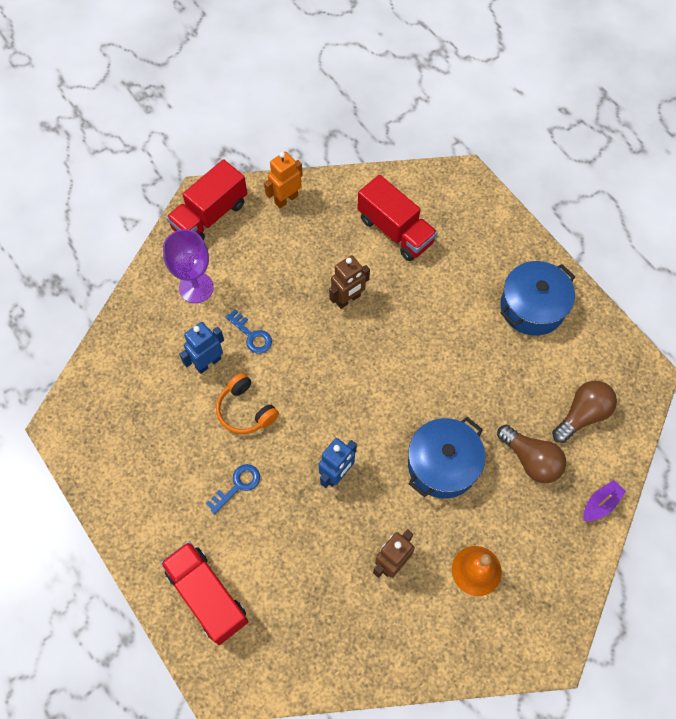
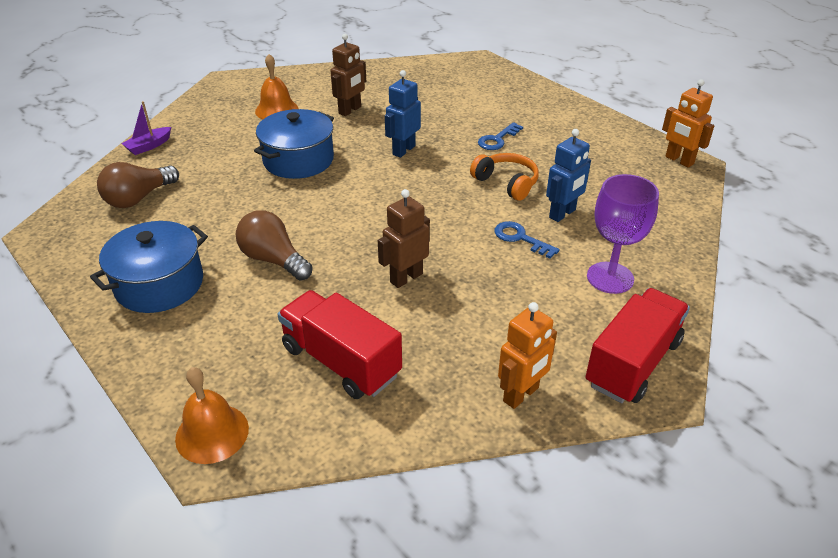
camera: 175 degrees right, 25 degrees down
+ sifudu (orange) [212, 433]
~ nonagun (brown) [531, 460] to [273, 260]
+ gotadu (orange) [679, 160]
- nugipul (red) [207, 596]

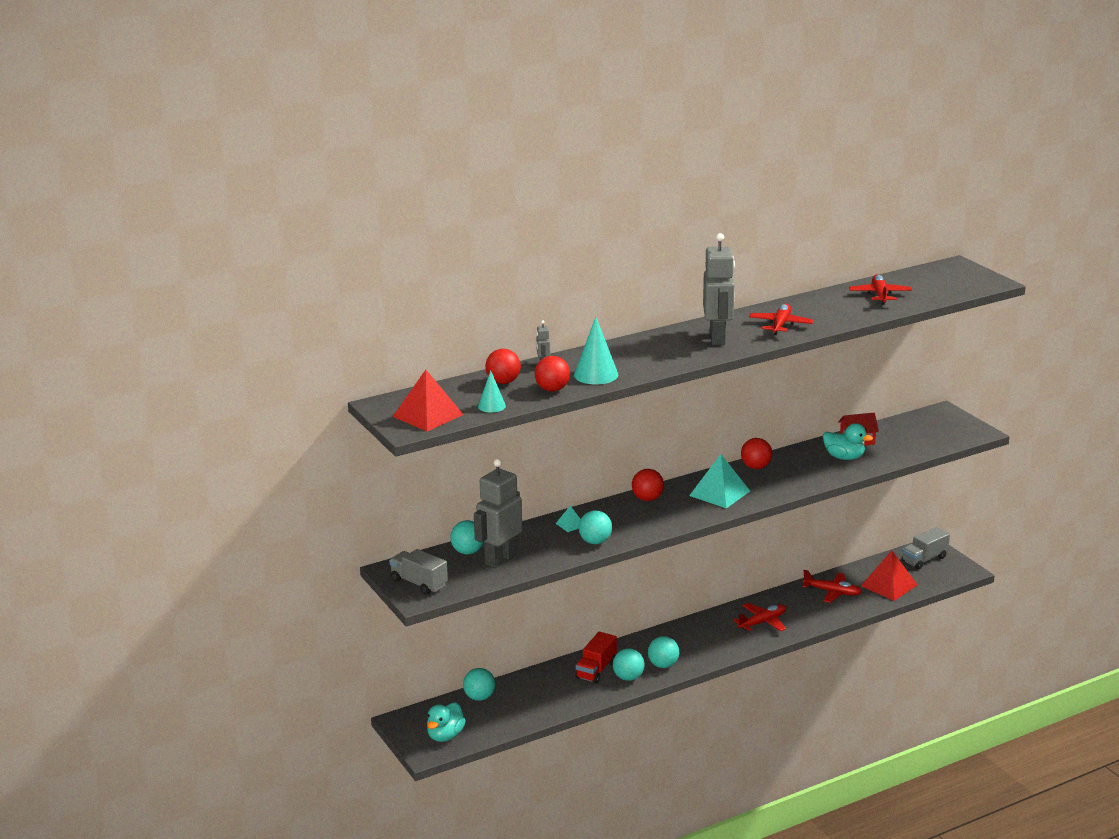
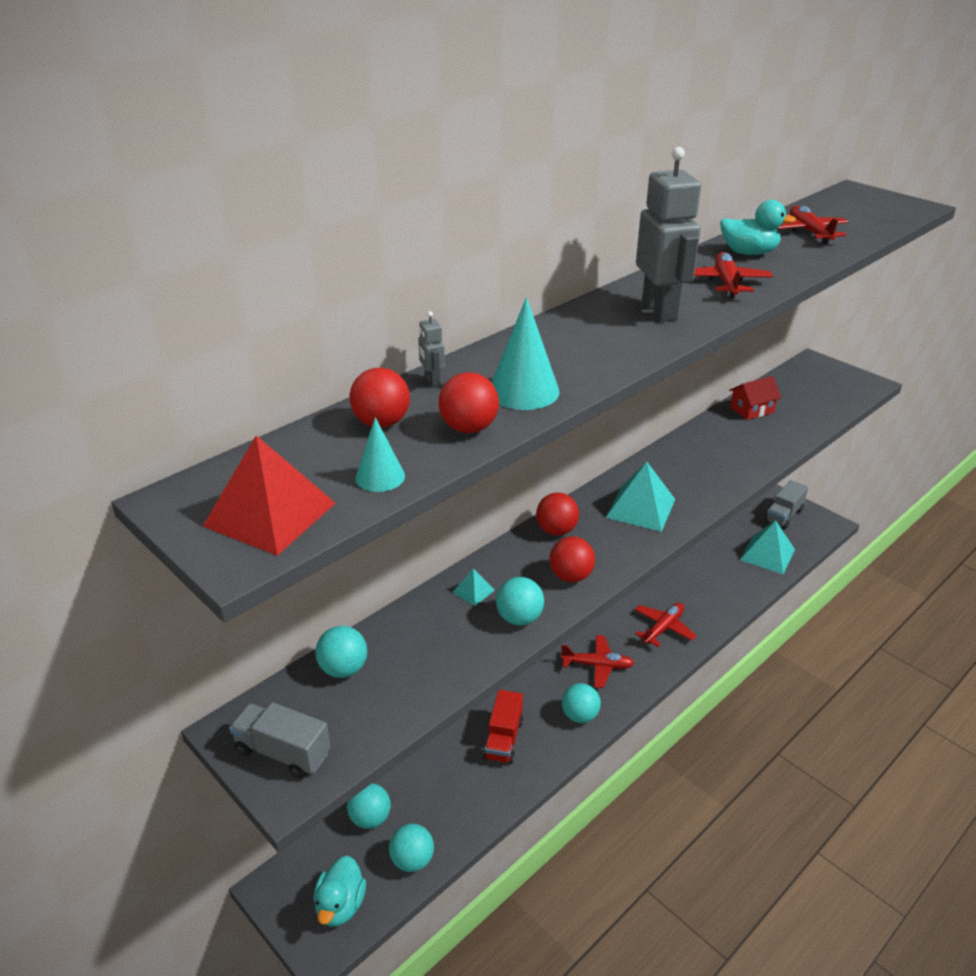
camera: 15 degrees left, 10 degrees up
~ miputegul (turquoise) [628, 677] to [412, 860]
~ miputegul (red) [756, 467] to [571, 576]
~ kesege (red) [832, 592] to [597, 666]
~ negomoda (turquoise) [844, 457] to [748, 253]
~ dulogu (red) [889, 585] to dulogu (turquoise) [767, 554]
- gotadu (grey) [500, 559]

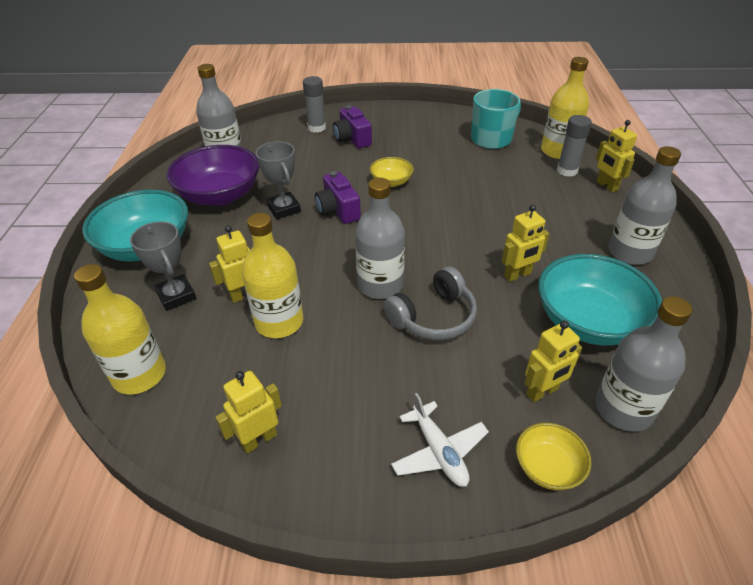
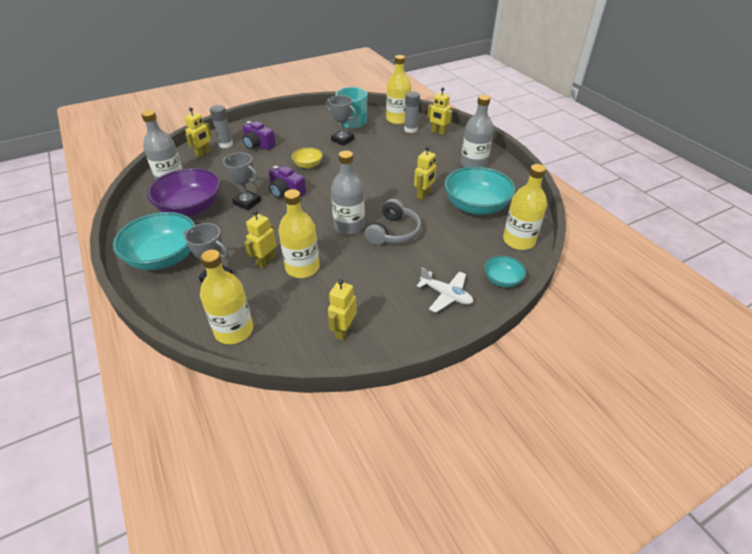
camera: 30 degrees left, 0 degrees up
~ gotadu (yellow) [542, 392] to [203, 154]
+ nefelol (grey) [342, 140]
~ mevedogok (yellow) [548, 467] to mevedogok (turquoise) [502, 280]
~ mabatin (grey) [623, 409] to mabatin (yellow) [518, 241]

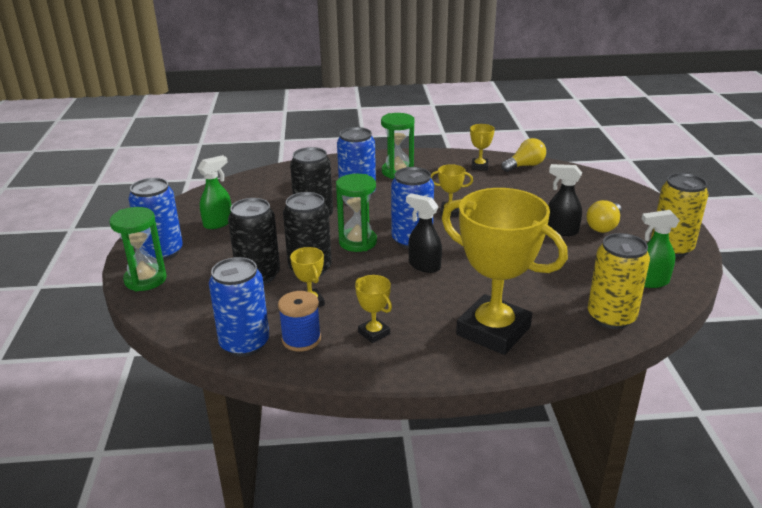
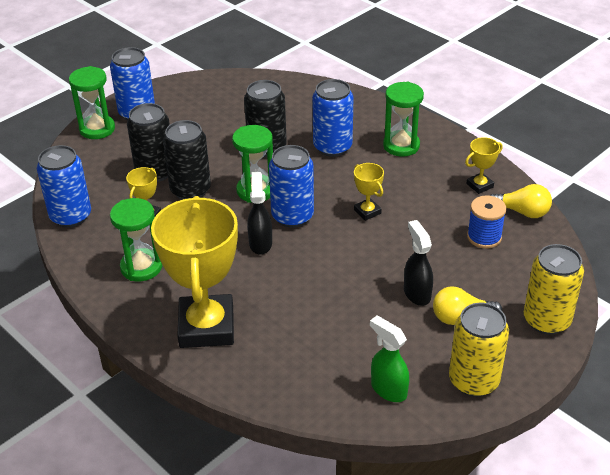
camera: 50 degrees right, 10 degrees up
~ nefelol (yellow) [374, 333] to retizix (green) [141, 267]
~ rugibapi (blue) [301, 339] to [484, 237]
~ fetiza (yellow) [611, 317] to [546, 320]
- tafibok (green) [218, 223]

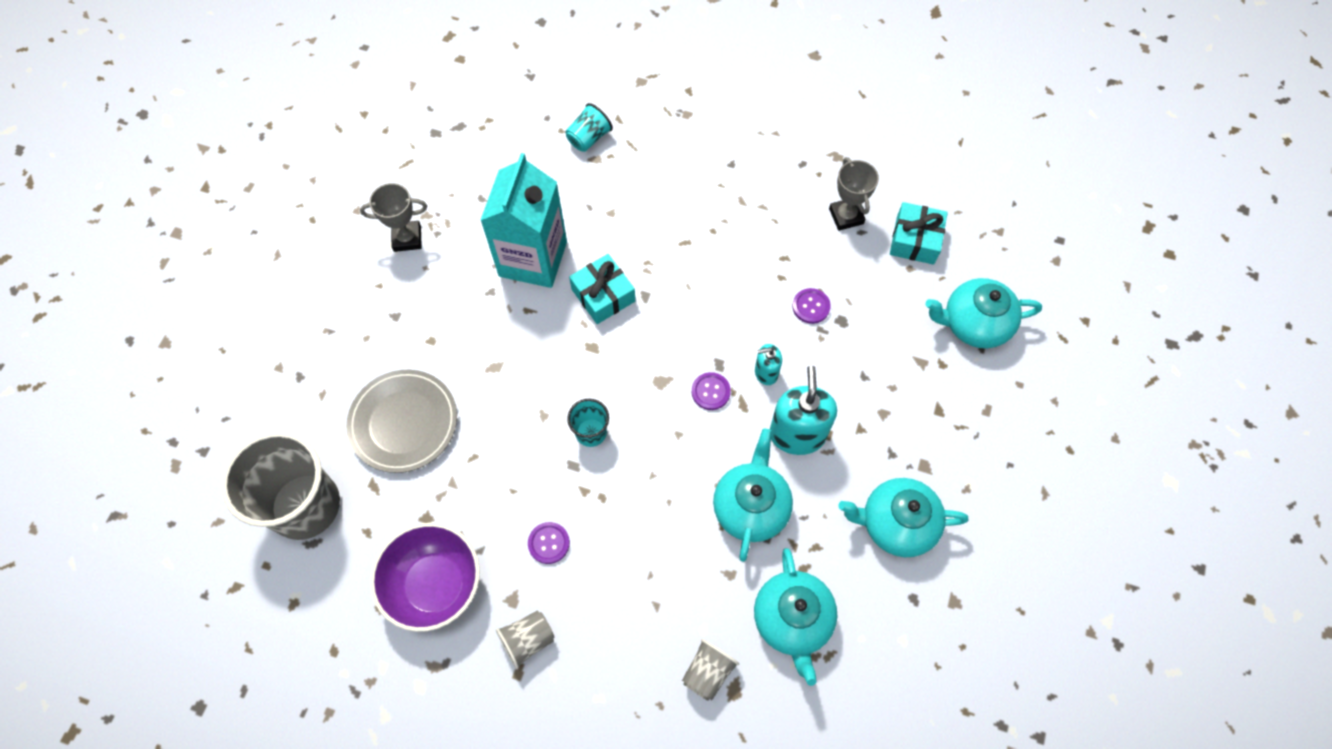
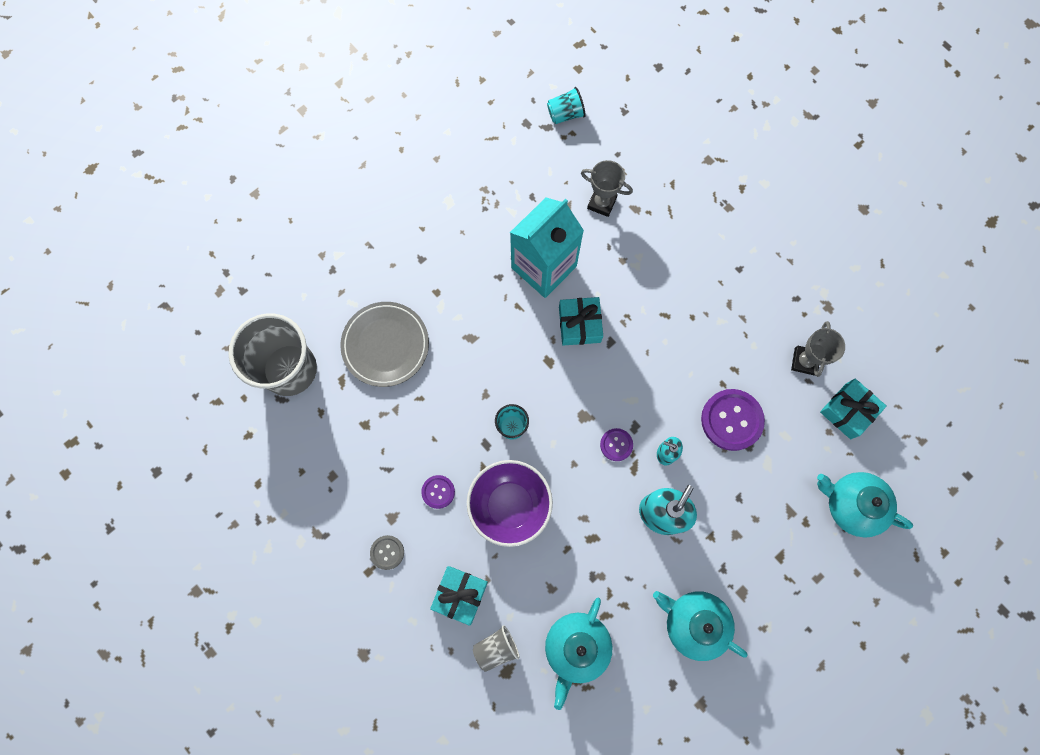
camera: 30 degrees right, 10 degrees up
~ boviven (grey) [528, 640] to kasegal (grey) [387, 552]
+ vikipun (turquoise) [460, 594]
~ mevedogok (purple) [435, 585] to [510, 505]
~ boviven (turquoise) [589, 138] to [565, 114]
~ nefelol (grey) [407, 238] to [601, 203]
~ kasegal (purple) [811, 306] = [731, 420] x1.89
- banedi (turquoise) [751, 507]

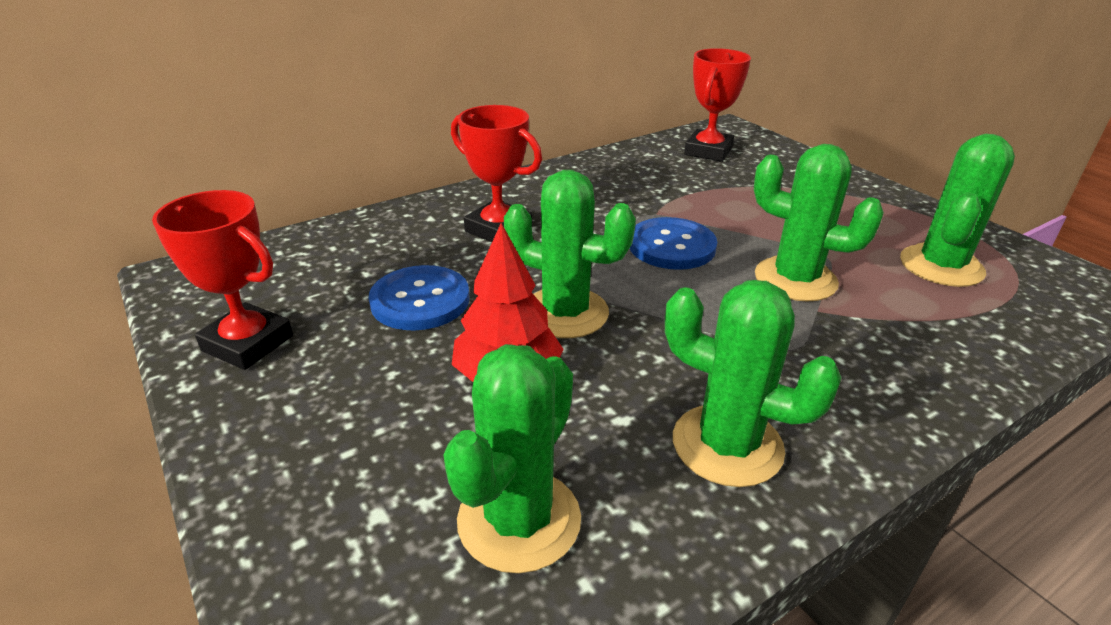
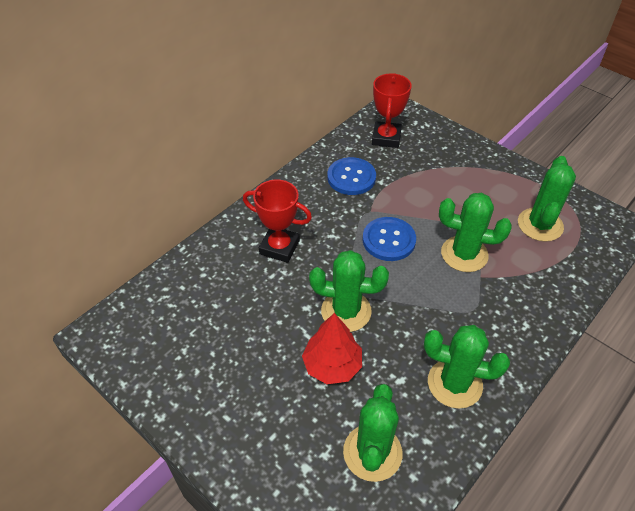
camera: 15 degrees left, 15 degrees up
~ kasegal (blue) [420, 300] to [351, 177]
- nefelol (red) [247, 343]

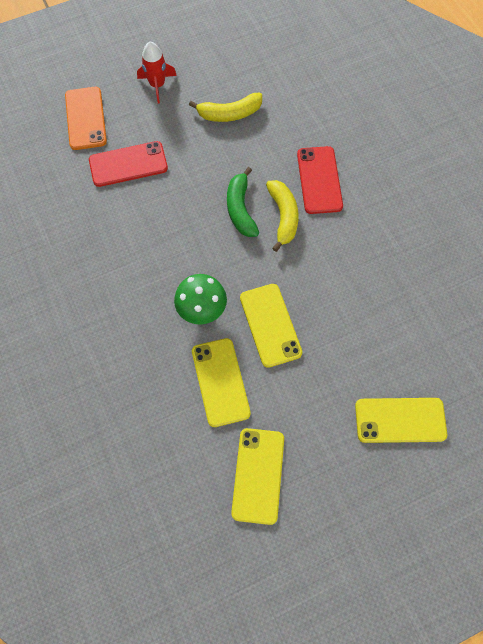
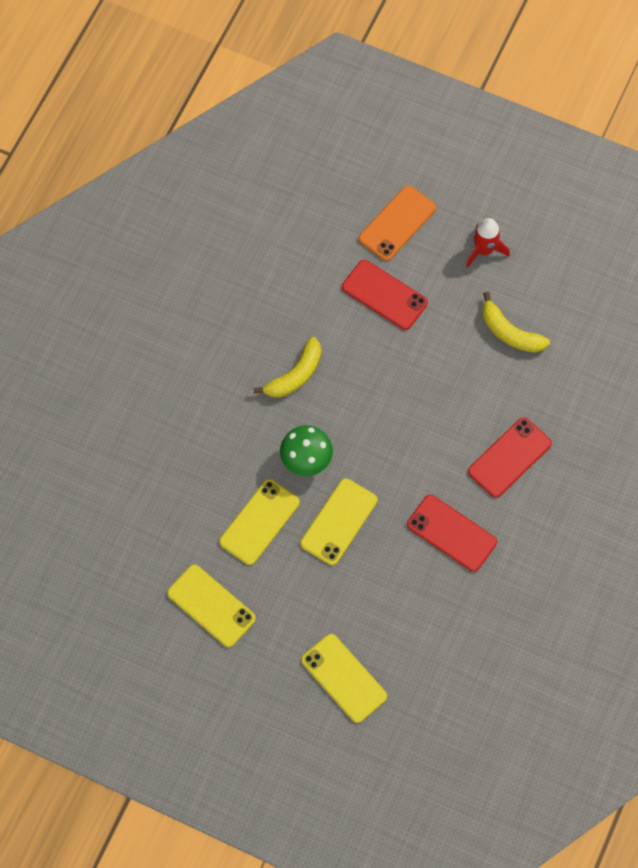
camera: 50 degrees right, 0 degrees up
~ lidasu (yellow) [258, 475] = [211, 605] 75 degrees clockwise
~ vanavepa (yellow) [283, 217] to [295, 375]
+ lidasu (red) [451, 533]
- vanavepa (green) [240, 209]

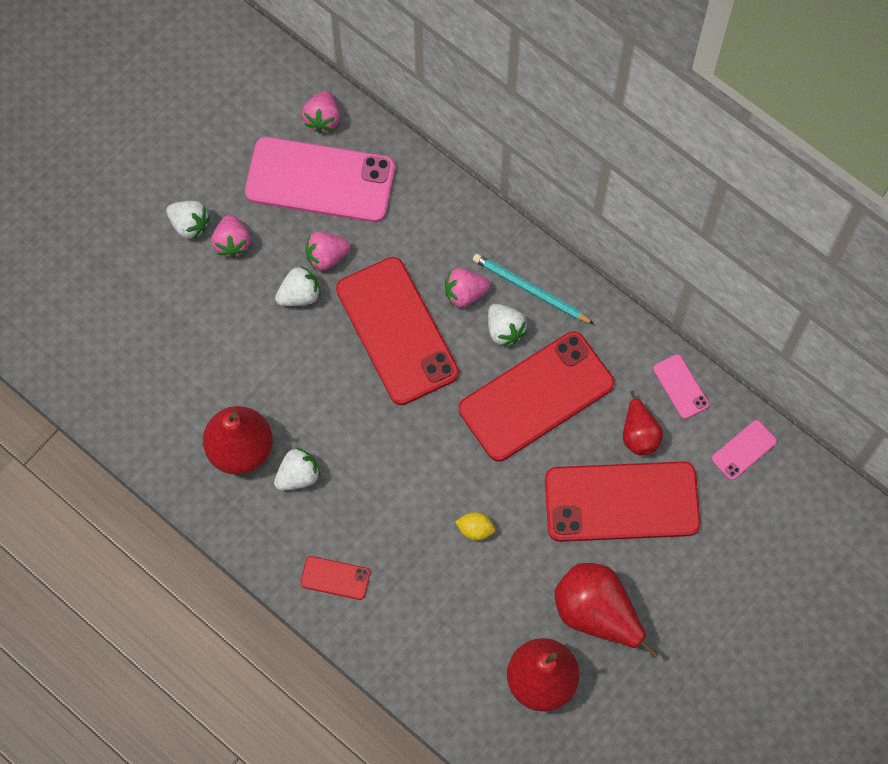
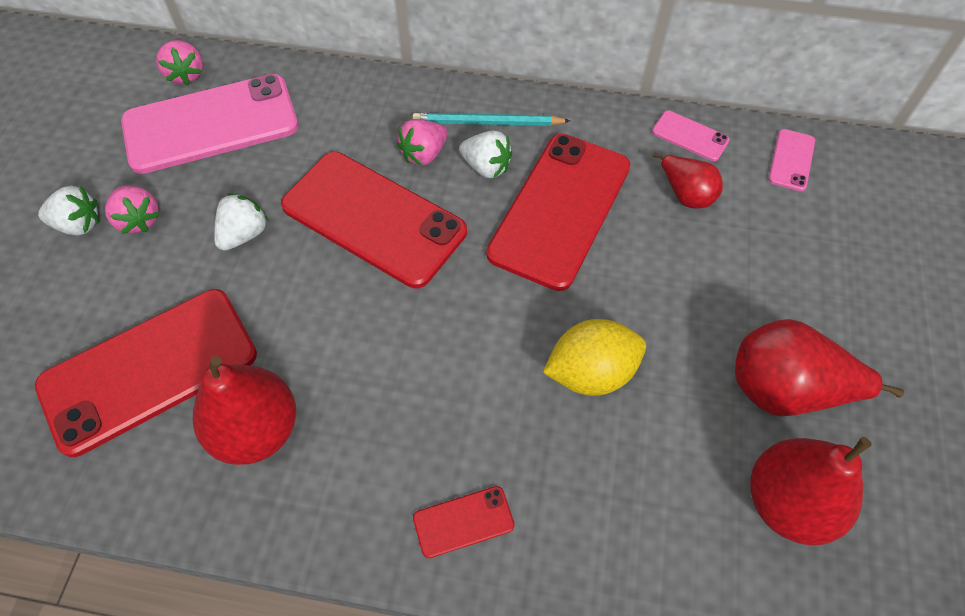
camera: 30 degrees left, 10 degrees down
~ lidasu (red) [621, 502] to [149, 370]
~ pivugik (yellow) [475, 529] = [591, 372] x1.95
- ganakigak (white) [298, 476]
- ganakigak (pink) [326, 257]

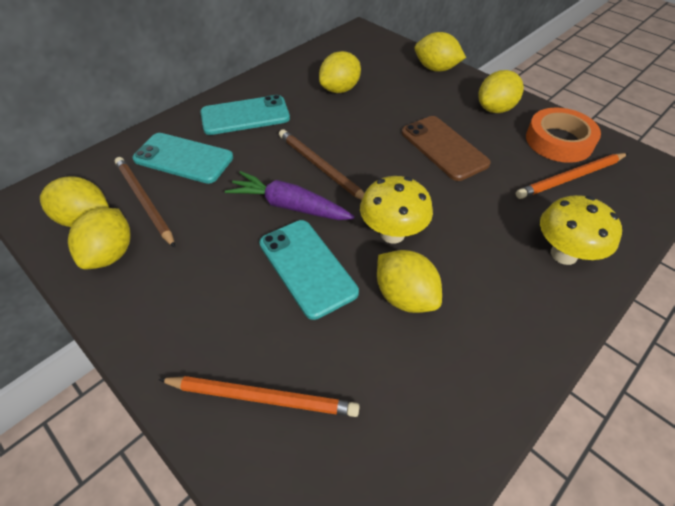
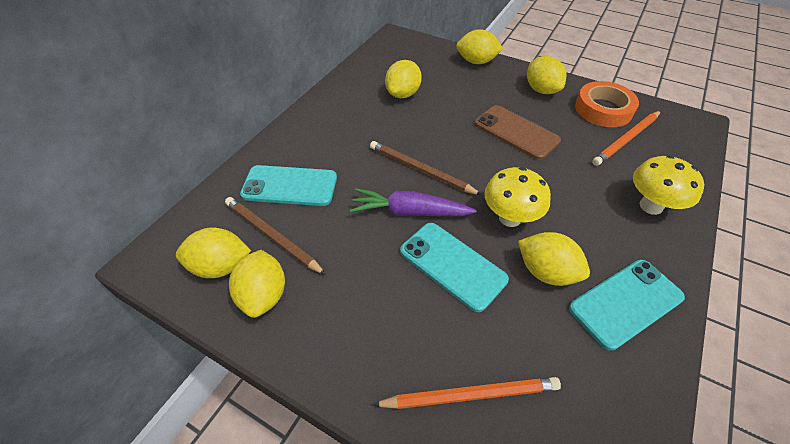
camera: 15 degrees left, 0 degrees up
~ pivugik (yellow) [495, 109] = [541, 90] 60 degrees counterclockwise
~ lidasu (turquoise) [245, 116] to [625, 303]

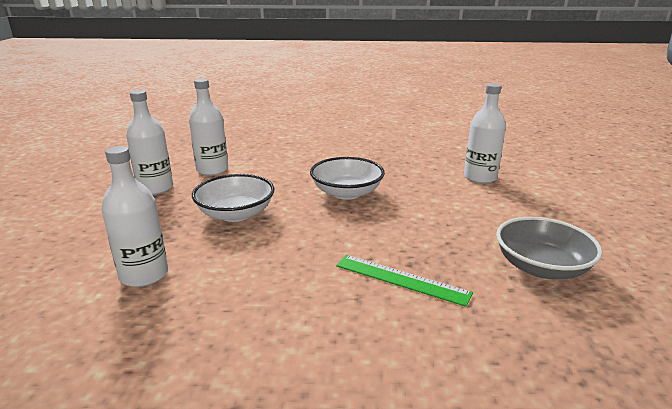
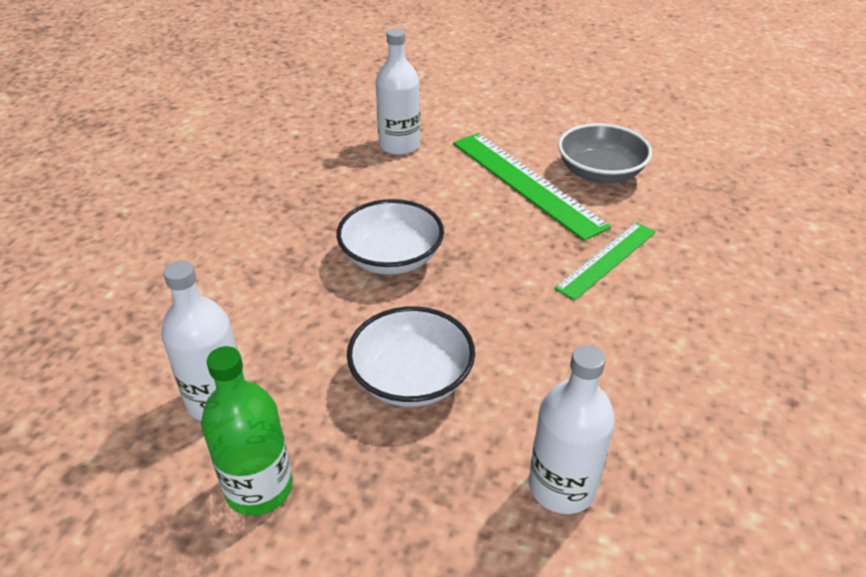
camera: 75 degrees left, 15 degrees up
~ mabatin (white) [155, 188] to mabatin (green) [259, 488]
+ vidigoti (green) [526, 183]

